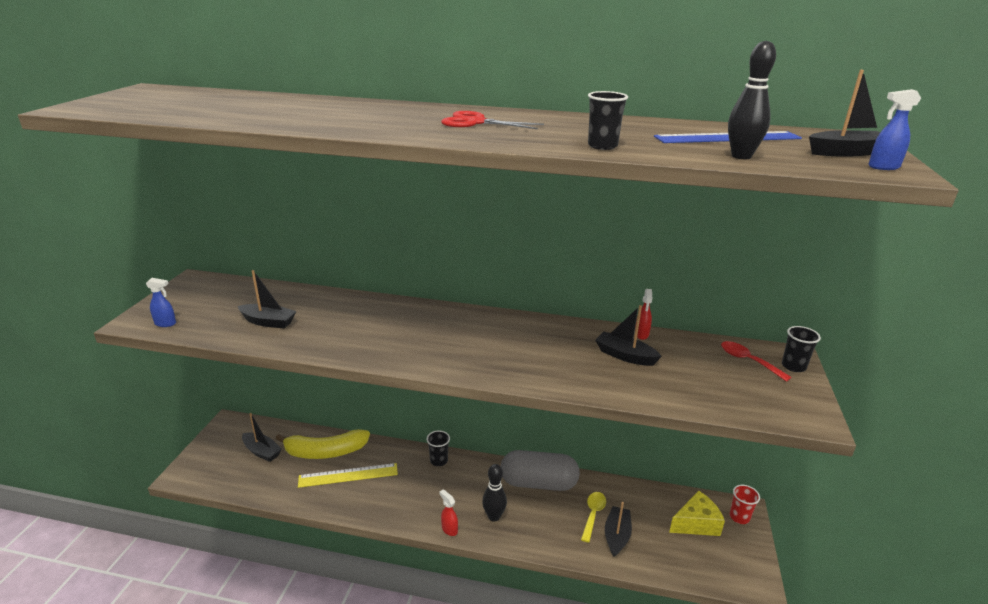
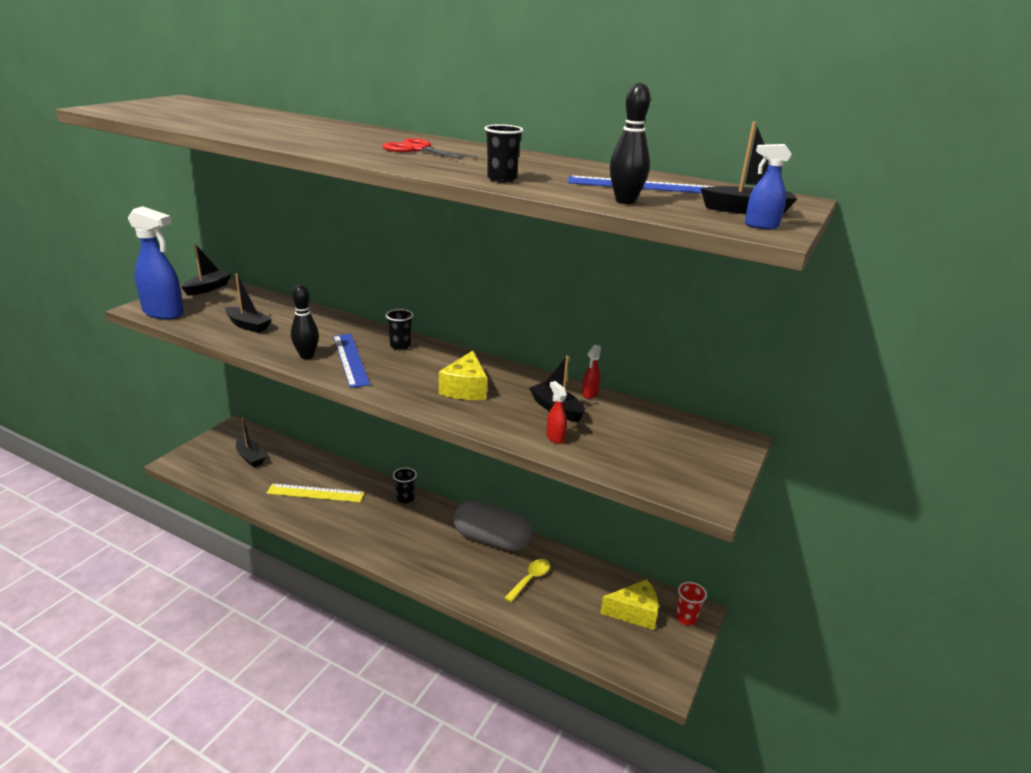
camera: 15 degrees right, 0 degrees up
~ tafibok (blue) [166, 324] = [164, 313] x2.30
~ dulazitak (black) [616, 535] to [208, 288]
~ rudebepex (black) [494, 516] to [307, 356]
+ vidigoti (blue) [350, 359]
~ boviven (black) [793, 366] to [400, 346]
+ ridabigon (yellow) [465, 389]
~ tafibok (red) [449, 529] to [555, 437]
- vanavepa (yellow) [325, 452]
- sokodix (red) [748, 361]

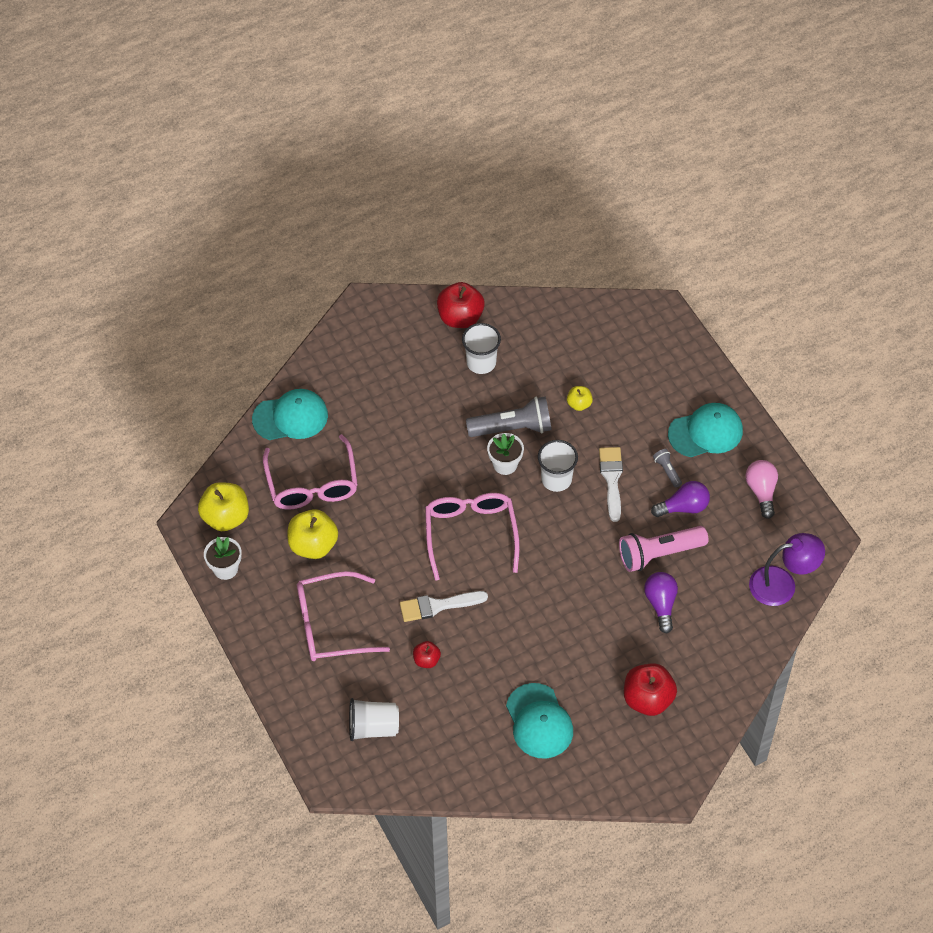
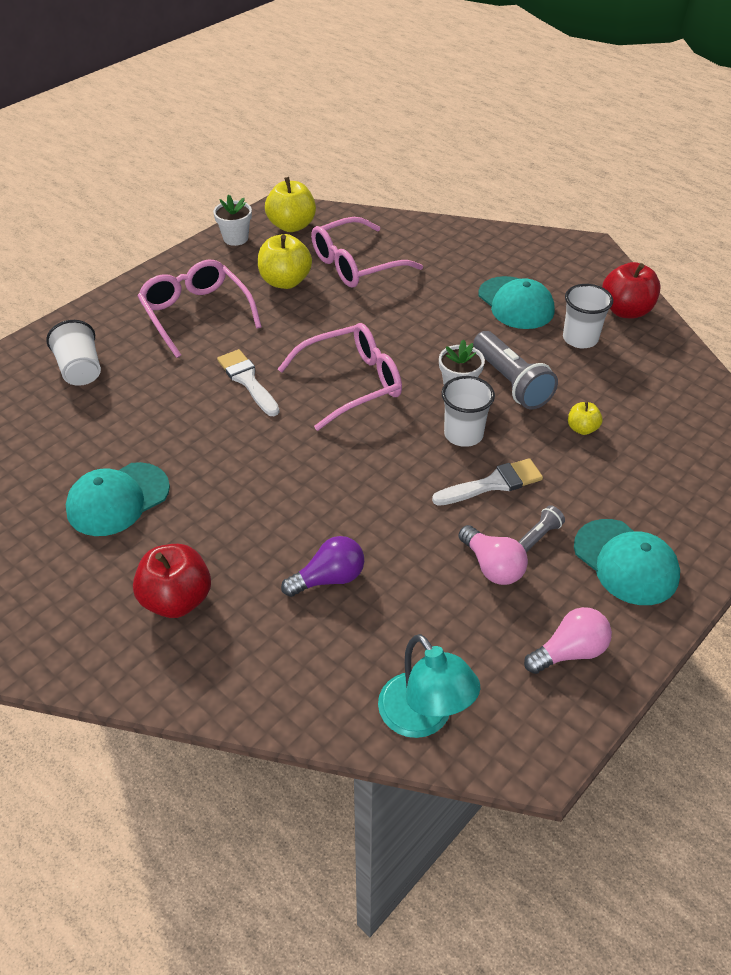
camera: 70 degrees right, 10 degrees down
~ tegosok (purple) [782, 584] to tegosok (turquoise) [423, 718]
~ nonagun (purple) [683, 507] to nonagun (pink) [492, 566]
~ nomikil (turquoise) [290, 417] to [516, 303]
- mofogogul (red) [426, 660]
- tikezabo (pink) [659, 554]

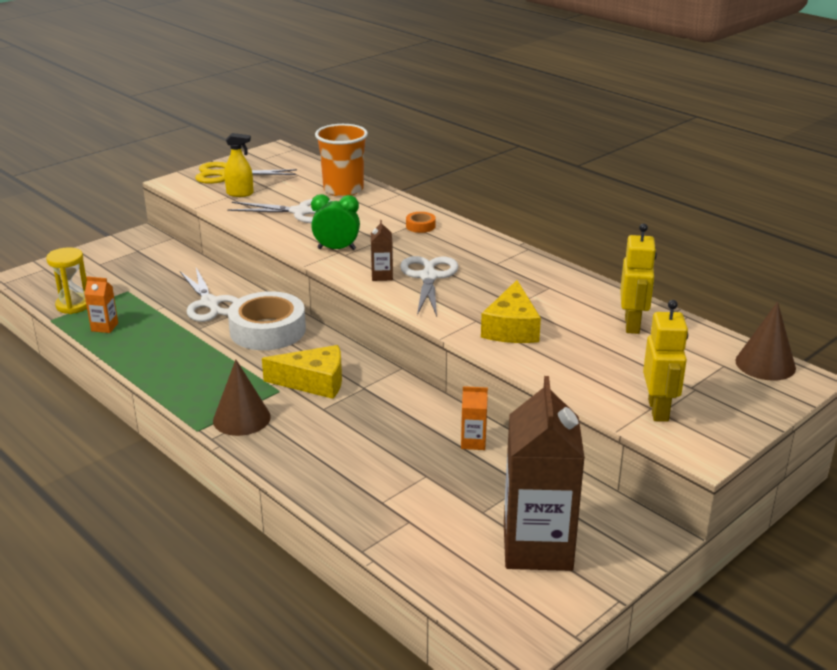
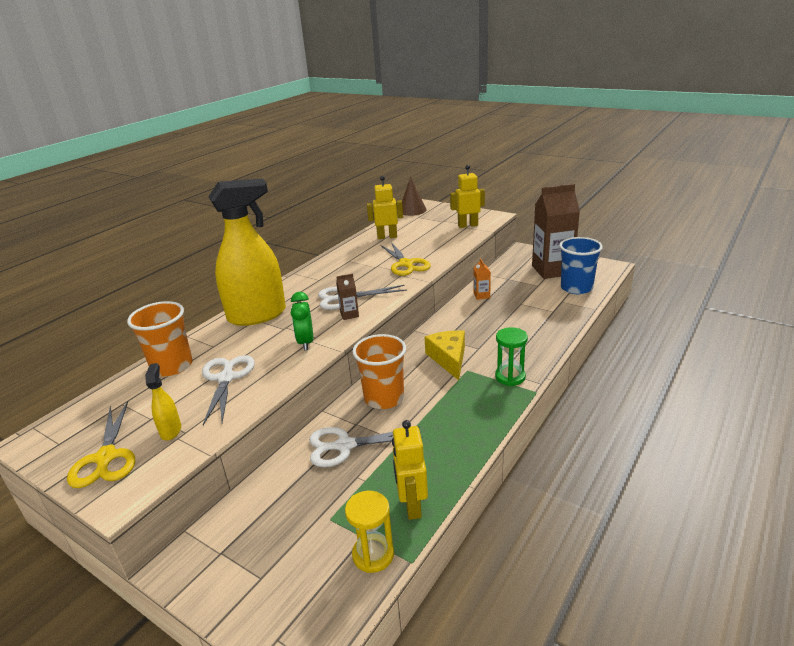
camera: 100 degrees left, 0 degrees up
~ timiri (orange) [420, 226] to tafibok (yellow) [257, 315]
~ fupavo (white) [210, 303] = [345, 446] 150 degrees counterclockwise
~ timiri (white) [267, 330] to boviven (orange) [384, 398]
~ ridabigon (yellow) [511, 328] to fupavo (yellow) [406, 264]
~ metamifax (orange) [104, 327] to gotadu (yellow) [412, 506]
~ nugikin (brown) [241, 418] to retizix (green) [510, 377]
+ boviven (blue) [576, 288]

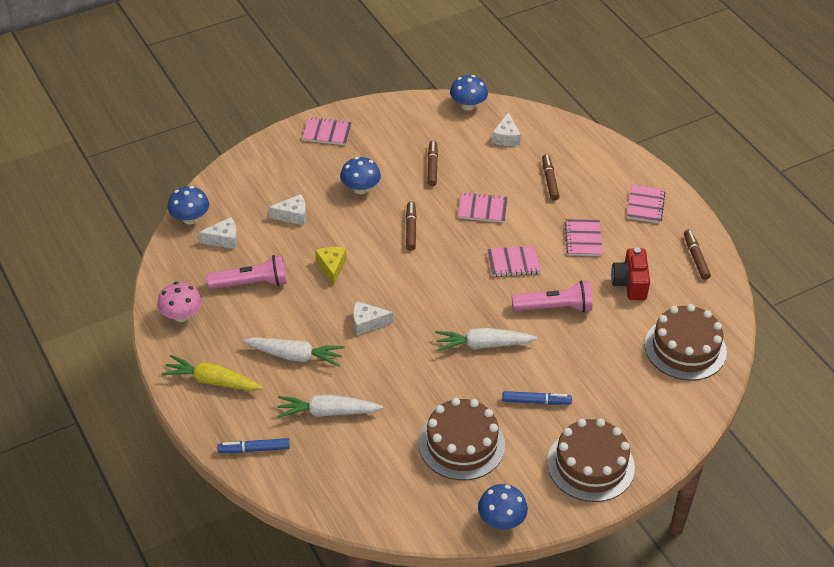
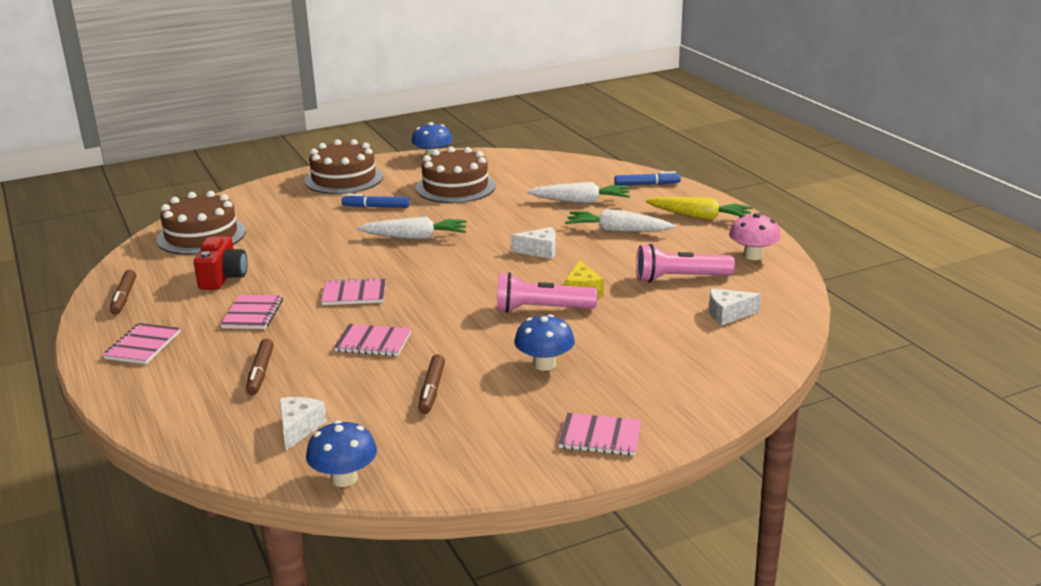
camera: 175 degrees left, 20 degrees down
~ tikezabo (pink) [554, 307] to [541, 309]
- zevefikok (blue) [190, 218]
- ridabigon (white) [292, 215]
- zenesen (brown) [410, 229]

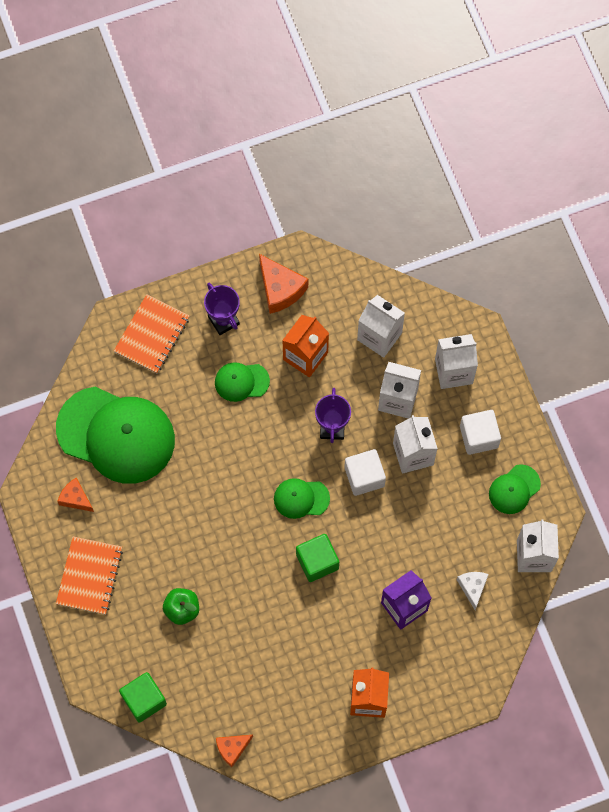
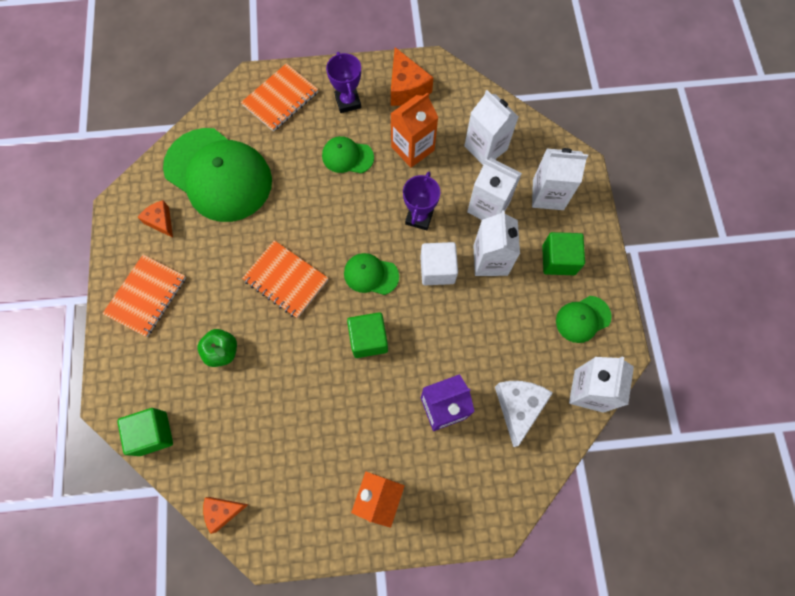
camera: 15 degrees right, 0 degrees up
+ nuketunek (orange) [286, 280]
~ ridabigon (white) [472, 587] = [518, 407] x1.61
~ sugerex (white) [478, 436] to sugerex (green) [558, 260]

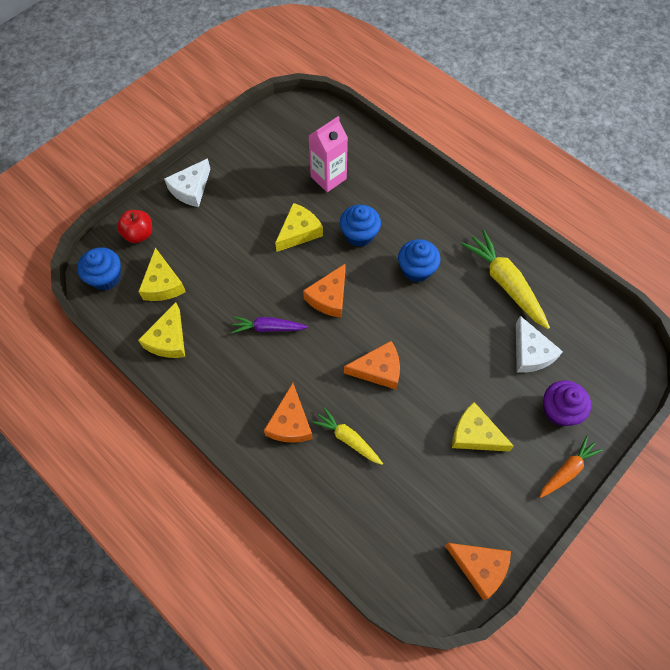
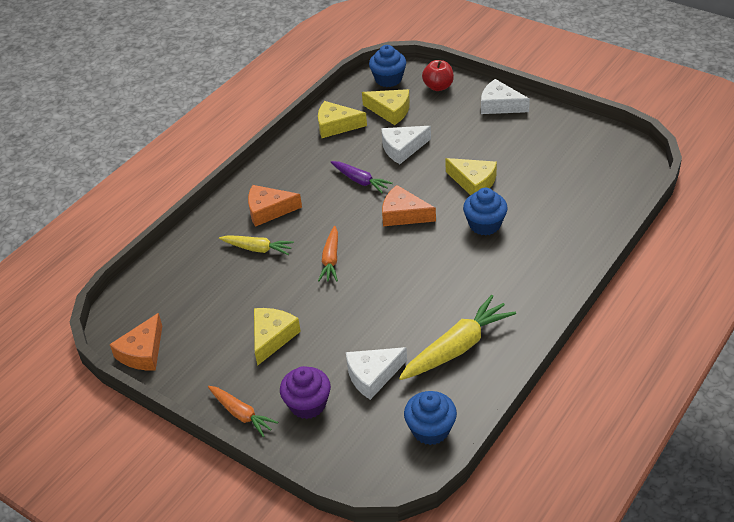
camera: 85 degrees right, 20 degrees down
~ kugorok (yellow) [348, 439] = [257, 249] 75 degrees clockwise
~ ridabigon (orange) [378, 369] to kugorok (orange) [331, 259]
~ kugorok (purple) [268, 328] = [360, 181] 135 degrees clockwise
~ ridabigon (yellow) [163, 284] = [390, 111] 135 degrees counterclockwise
+ ridabigon (white) [402, 148]
~ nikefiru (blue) [416, 269] to [430, 430]
- metamifax (pink) [328, 178]

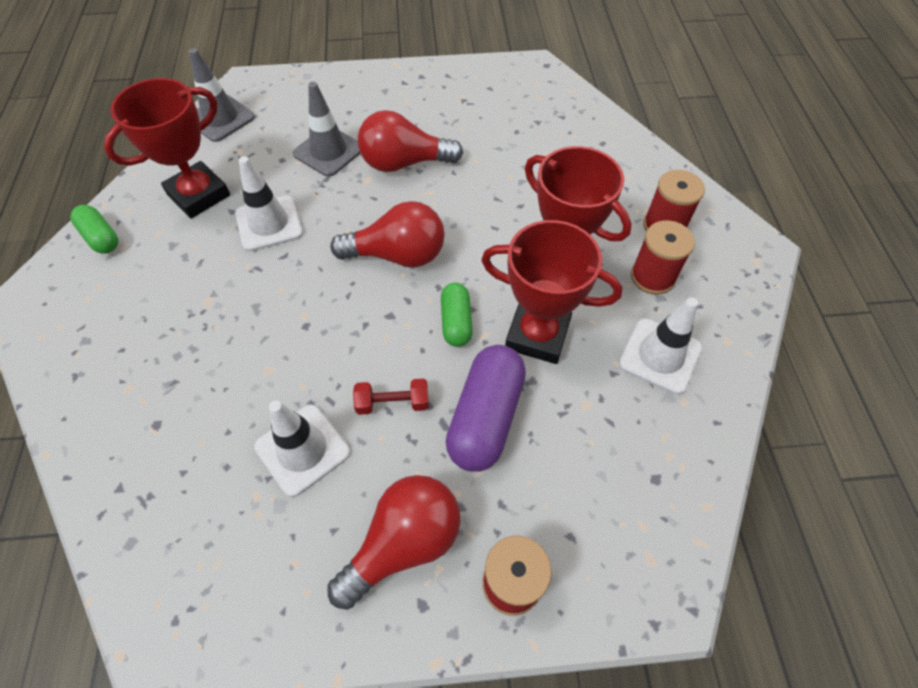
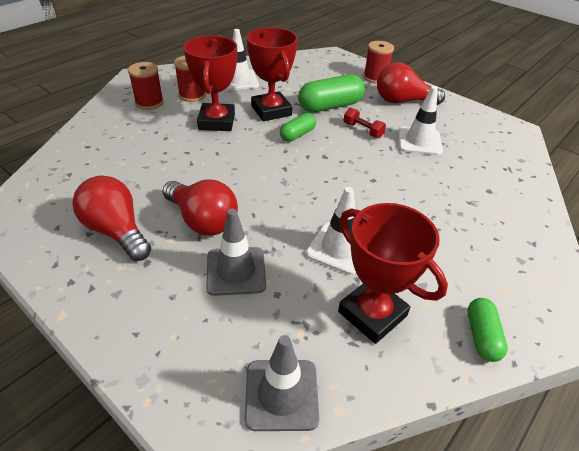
camera: 135 degrees left, 15 degrees down
~ nonagun (red) [398, 255] to [116, 231]
~ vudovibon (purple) [486, 417] to vudovibon (green) [330, 106]
~ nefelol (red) [199, 195] = [372, 314] 45 degrees clockwise

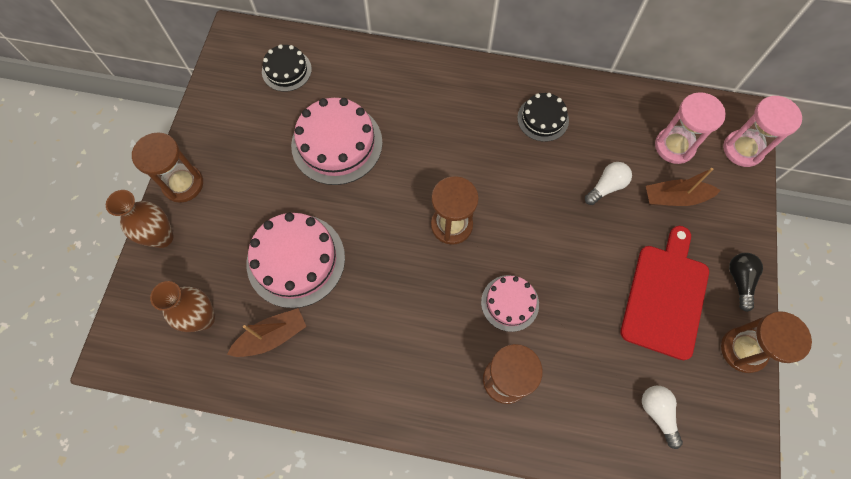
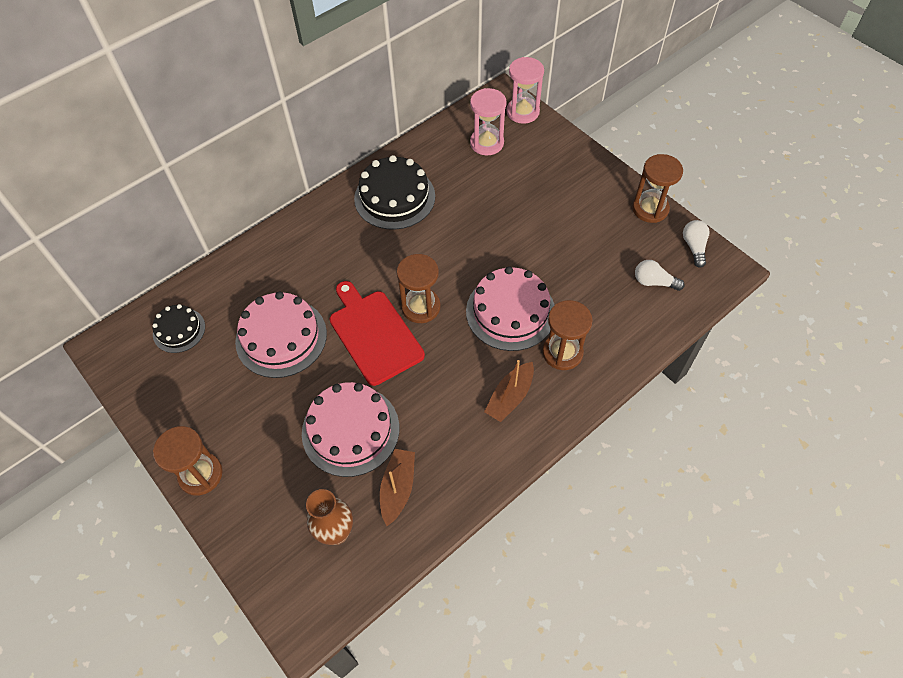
camera: 50 degrees left, 10 degrees down
~ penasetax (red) [665, 296] to [374, 334]
~ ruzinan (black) [543, 119] = [394, 197] x1.74
~ ruzinan (pink) [510, 303] = [510, 312] x1.74
~ dulazitak (brown) [675, 198] to [510, 397]
~ nonagun (white) [606, 187] to [694, 247]
- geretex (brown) [162, 237]
- nonagun (black) [739, 281]

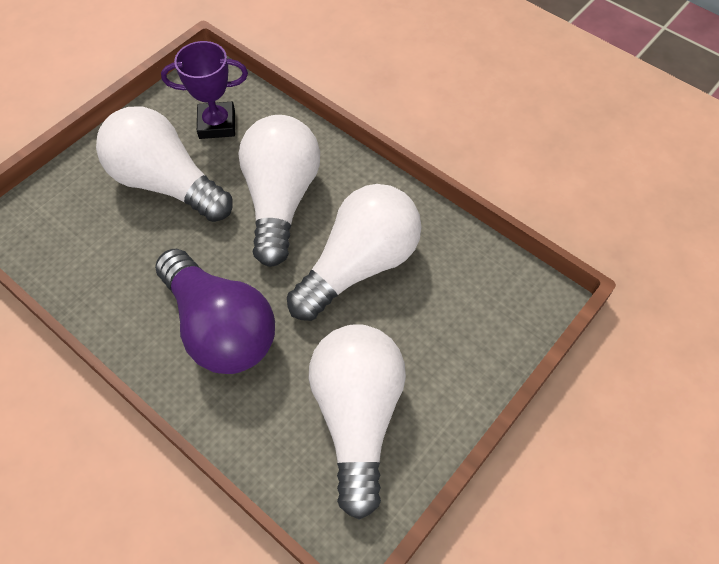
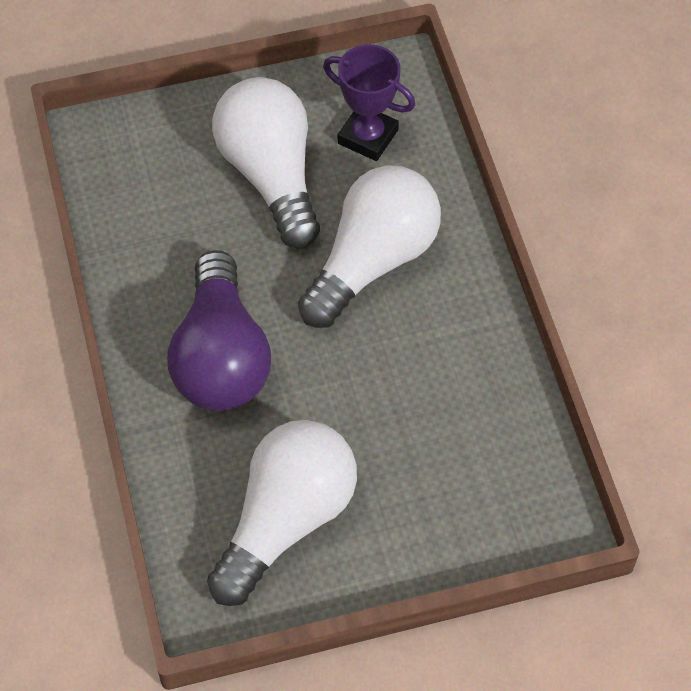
camera: 35 degrees right, 0 degrees up
- nonagun (white) [359, 265]

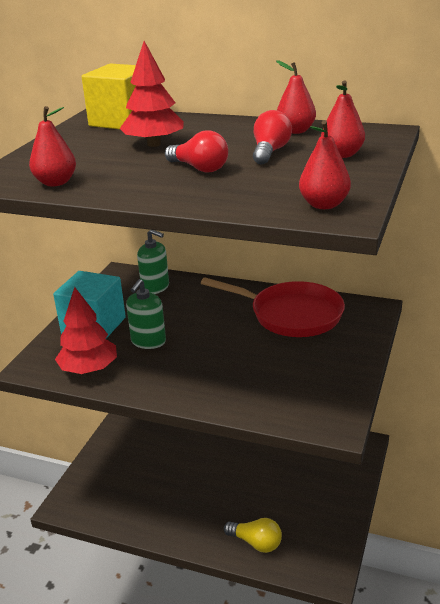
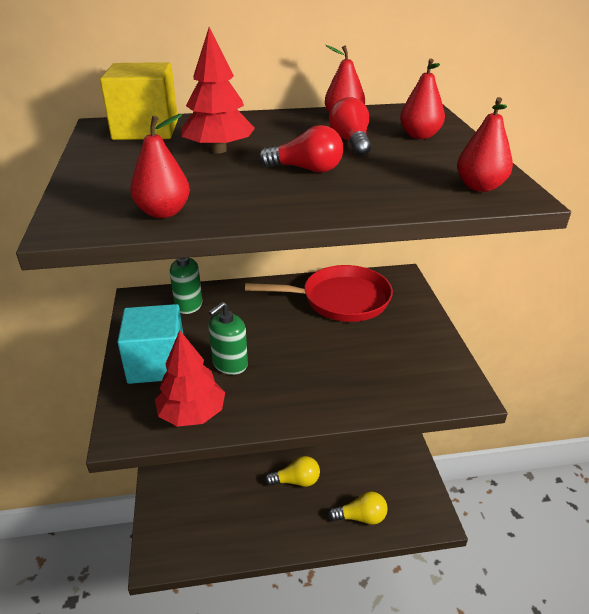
camera: 30 degrees left, 5 degrees up
~ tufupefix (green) [148, 341] = [230, 364] 45 degrees clockwise
+ nonagun (yellow) [296, 481]

